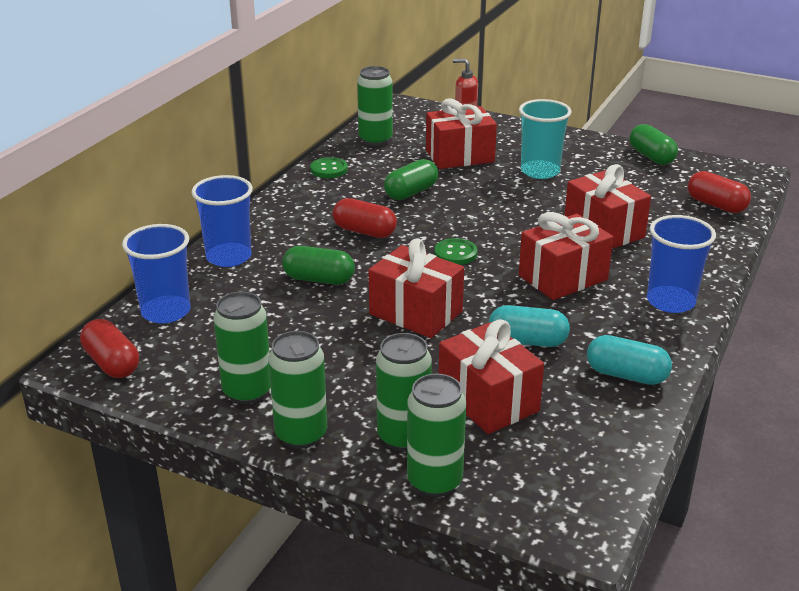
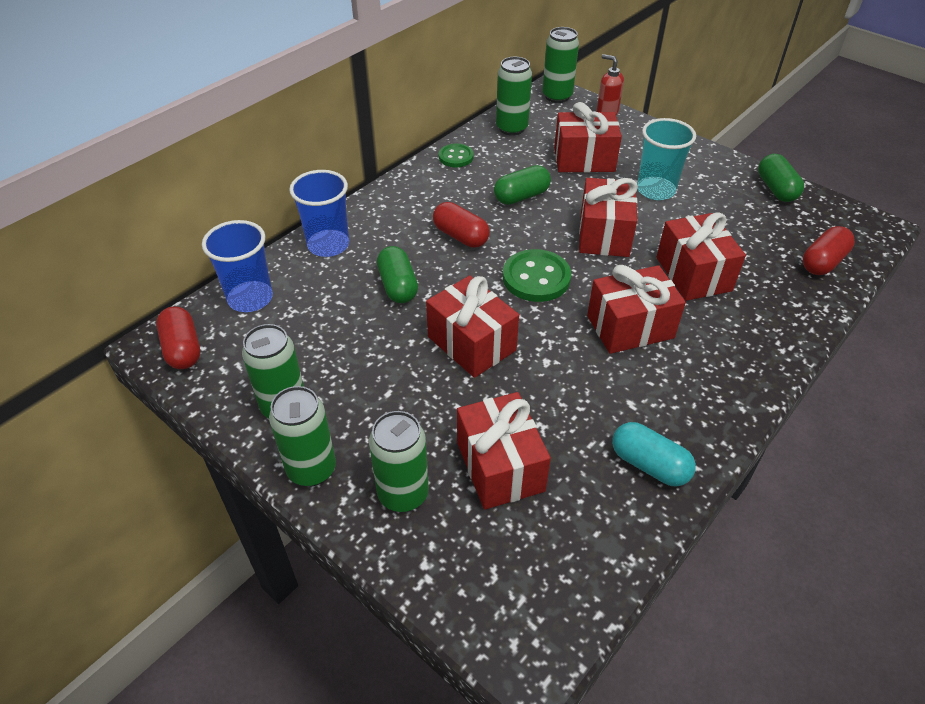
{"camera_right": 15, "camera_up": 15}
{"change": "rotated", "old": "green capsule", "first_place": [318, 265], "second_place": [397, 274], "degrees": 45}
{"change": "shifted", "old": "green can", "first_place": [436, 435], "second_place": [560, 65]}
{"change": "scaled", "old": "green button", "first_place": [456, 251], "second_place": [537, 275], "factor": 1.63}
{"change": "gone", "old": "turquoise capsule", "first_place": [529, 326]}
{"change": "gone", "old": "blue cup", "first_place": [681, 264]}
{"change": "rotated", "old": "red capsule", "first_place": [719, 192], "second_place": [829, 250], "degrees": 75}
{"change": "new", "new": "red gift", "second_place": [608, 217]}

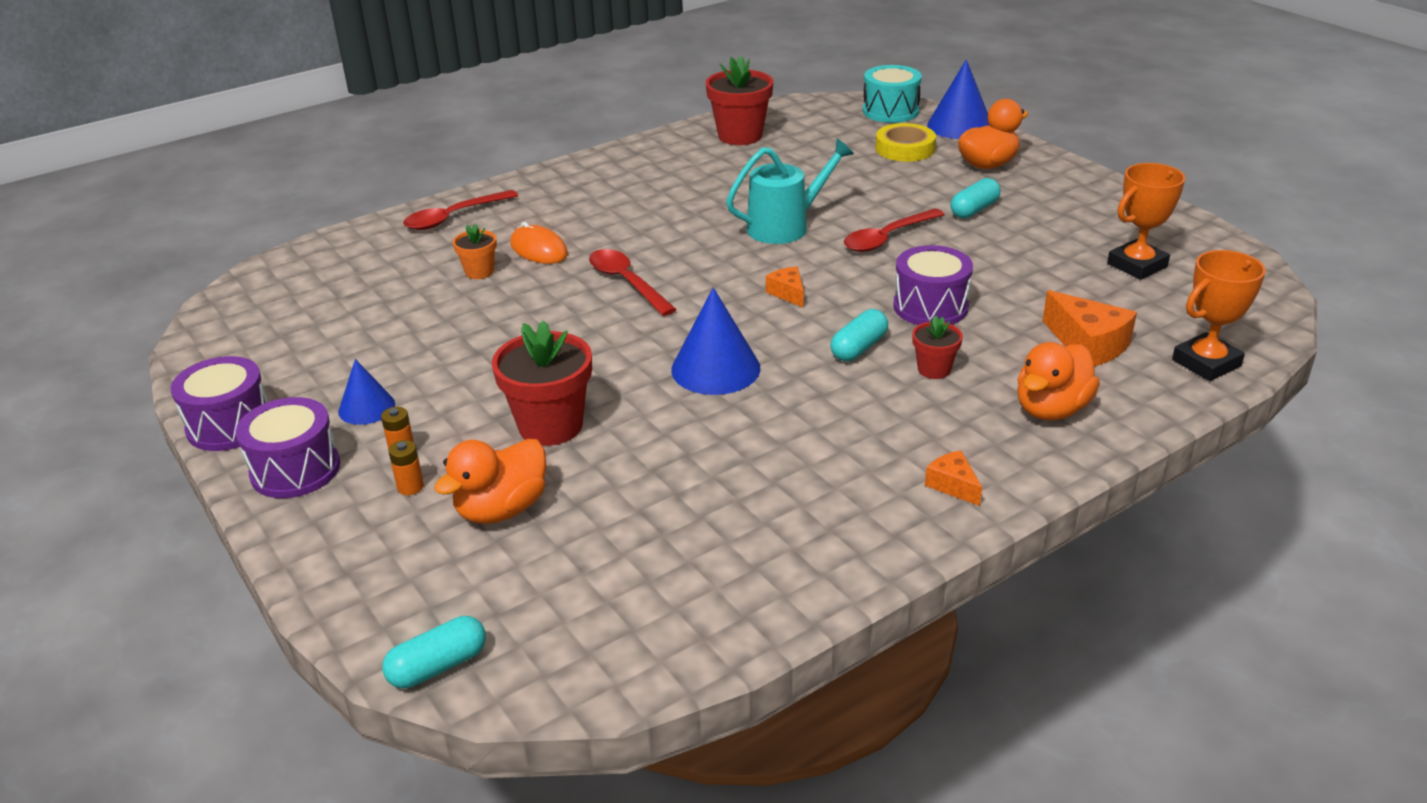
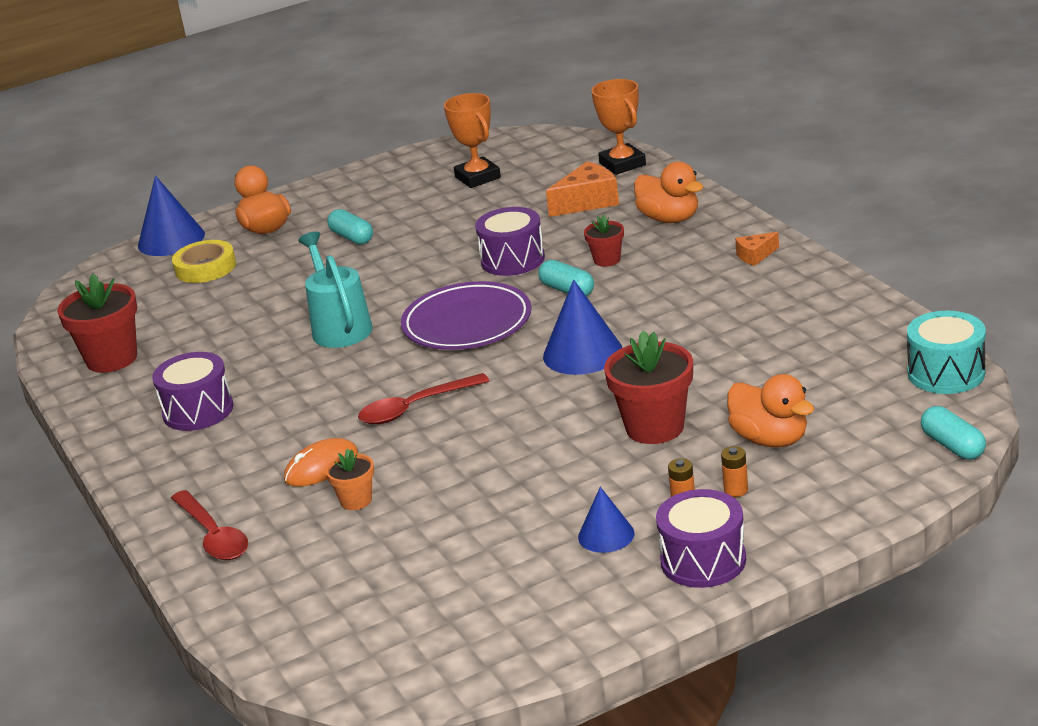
{"camera_right": -80, "camera_up": -5}
{"change": "shifted", "old": "purple drum", "first_place": [219, 403], "second_place": [193, 391]}
{"change": "swapped", "old": "orange cheese", "new": "purple plate", "first_place": [785, 287], "second_place": [466, 315]}
{"change": "gone", "old": "red spoon", "first_place": [894, 230]}
{"change": "shifted", "old": "turquoise drum", "first_place": [892, 94], "second_place": [946, 352]}

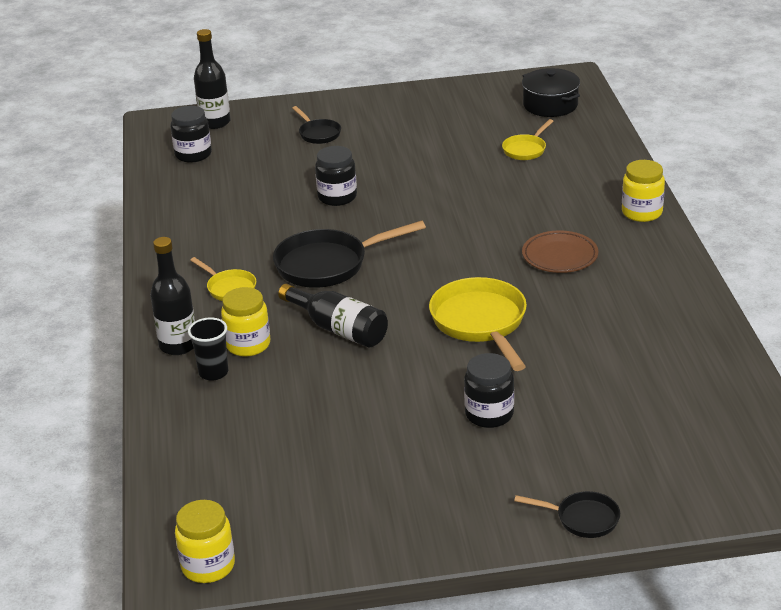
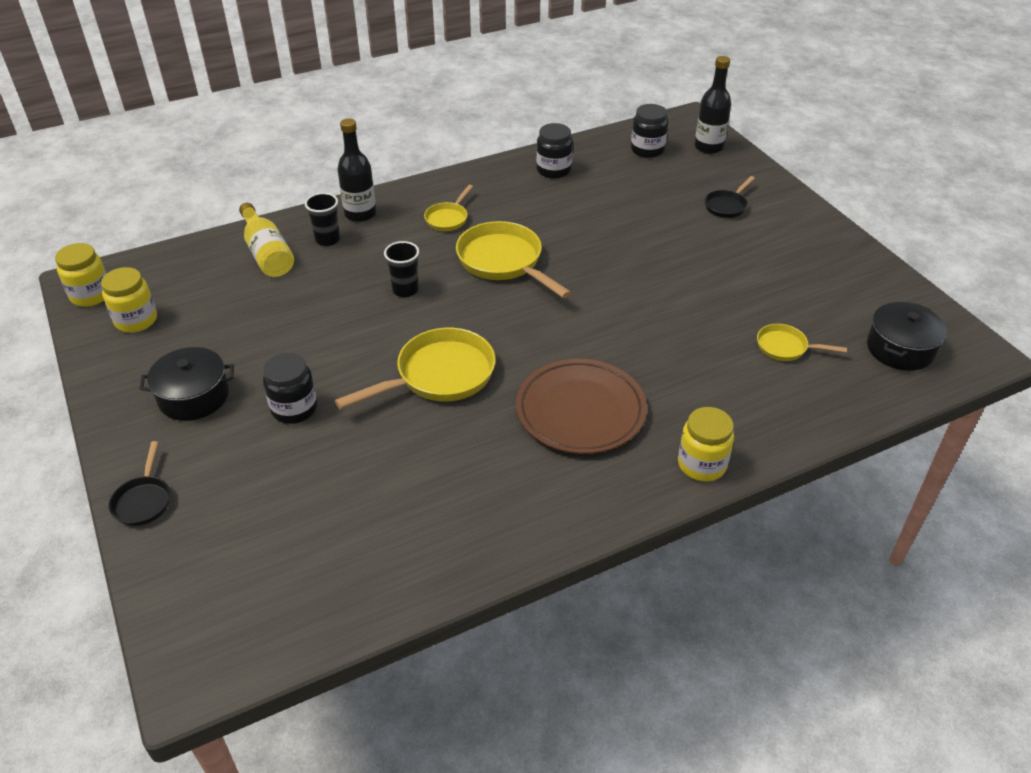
{"camera_right": 70, "camera_up": 10}
{"change": "shifted", "old": "yellow jar", "first_place": [245, 322], "second_place": [129, 300]}
{"change": "repainted", "old": "black pan", "new": "yellow pan", "first_place": [349, 254], "second_place": [513, 259]}
{"change": "swapped", "old": "black bottle", "new": "black cup", "first_place": [333, 316], "second_place": [401, 269]}
{"change": "shifted", "old": "black jar", "first_place": [336, 176], "second_place": [554, 151]}
{"change": "scaled", "old": "brown plate", "first_place": [560, 251], "second_place": [581, 406], "factor": 1.55}
{"change": "new", "new": "black pot", "second_place": [186, 384]}
{"change": "new", "new": "yellow bottle", "second_place": [266, 240]}

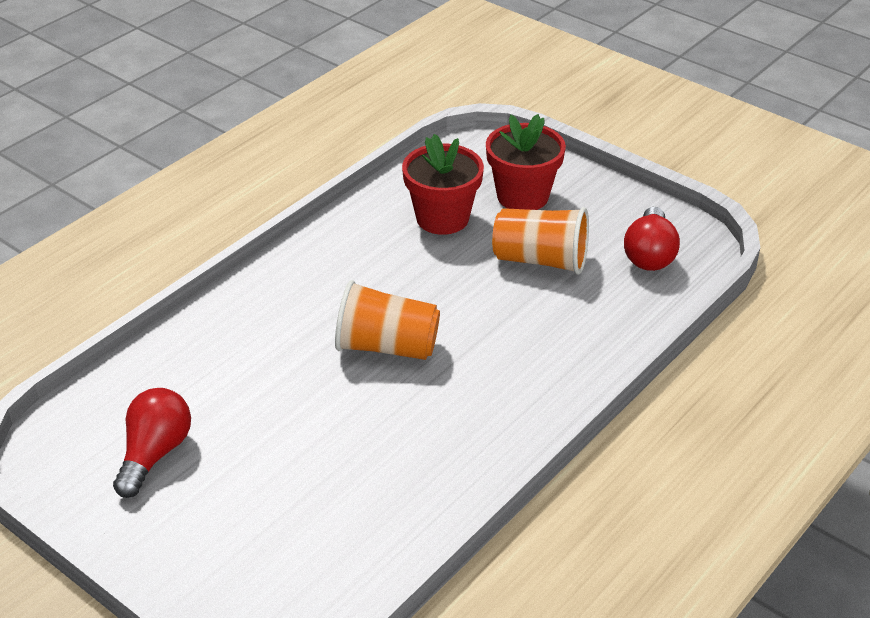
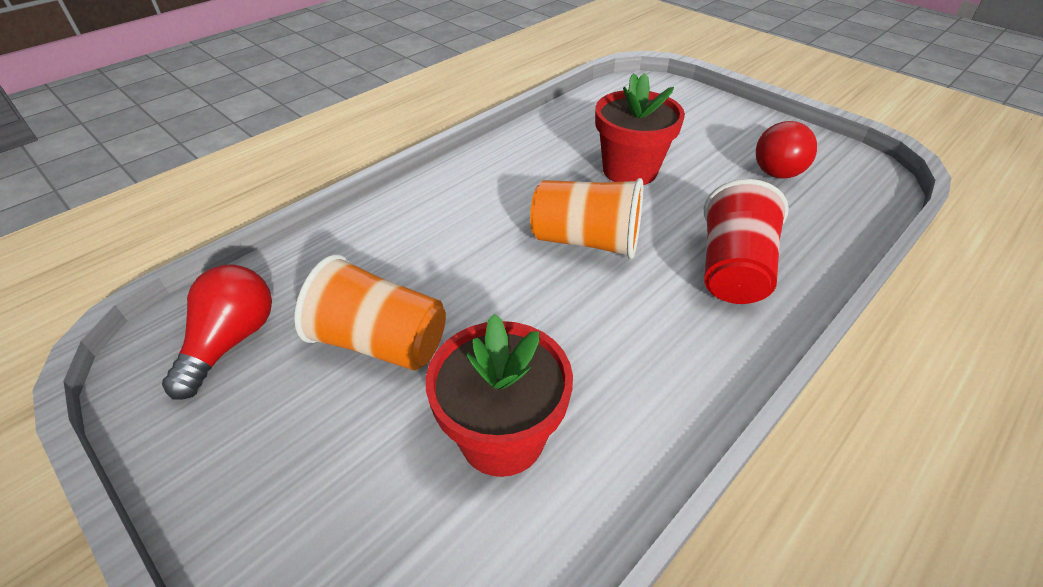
{"camera_right": -175, "camera_up": 5}
{"change": "shifted", "old": "red flower pot", "first_place": [526, 162], "second_place": [640, 129]}
{"change": "new", "new": "red cup", "second_place": [746, 241]}

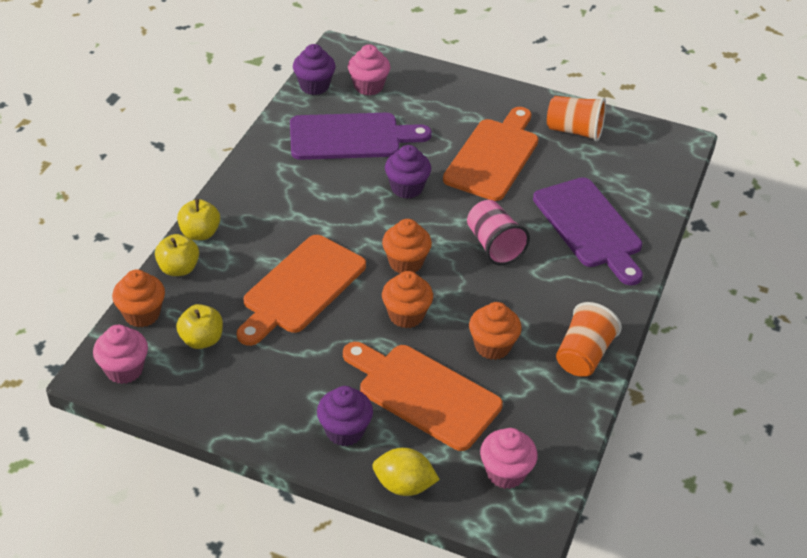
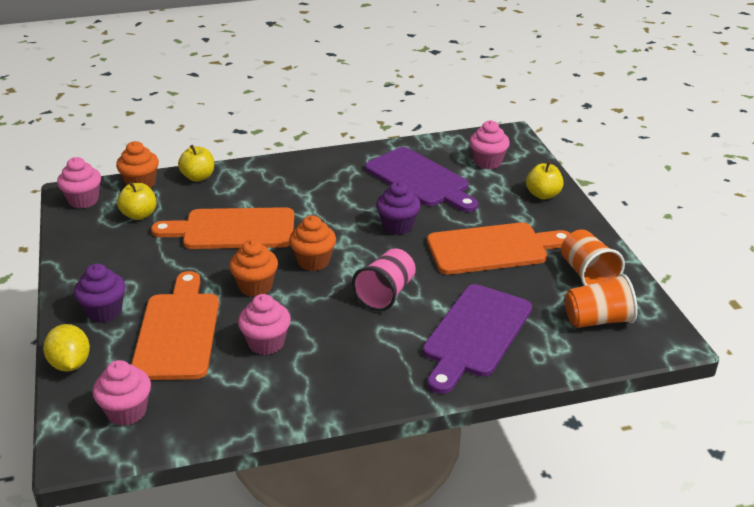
{"camera_right": 55, "camera_up": -10}
{"change": "shifted", "old": "yellow apple", "first_place": [198, 219], "second_place": [545, 180]}
{"change": "gone", "old": "purple cupcake", "first_place": [314, 69]}
{"change": "repainted", "old": "orange cupcake", "new": "pink cupcake", "first_place": [495, 331], "second_place": [264, 324]}
{"change": "shifted", "old": "orange cup", "first_place": [589, 339], "second_place": [601, 301]}

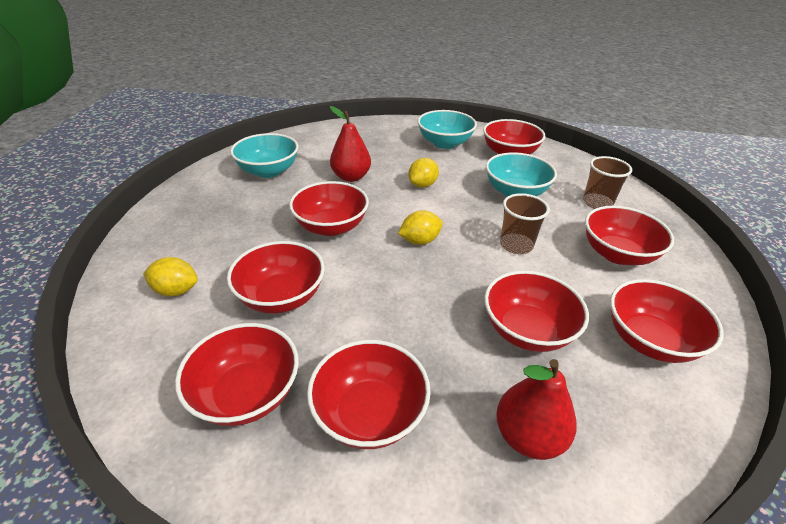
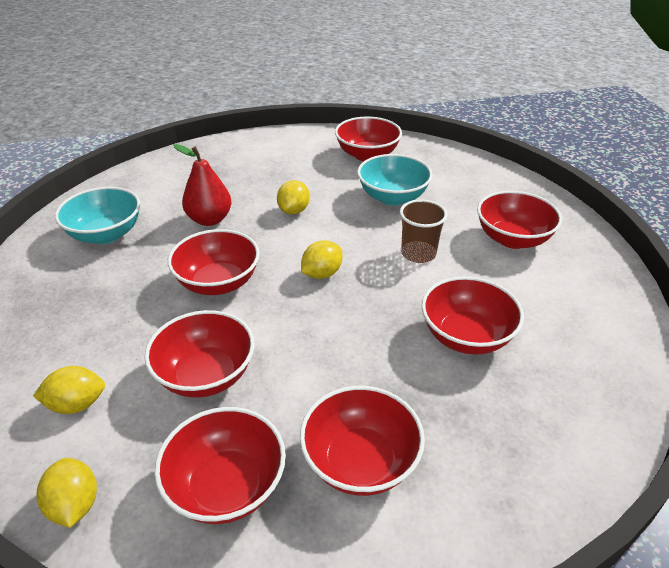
{"camera_right": -20, "camera_up": 0}
{"change": "gone", "old": "turquoise bowl", "first_place": [447, 129]}
{"change": "gone", "old": "red pear", "first_place": [536, 409]}
{"change": "gone", "old": "brown cup", "first_place": [607, 182]}
{"change": "gone", "old": "red bowl", "first_place": [666, 321]}
{"change": "new", "new": "yellow lemon", "second_place": [67, 493]}

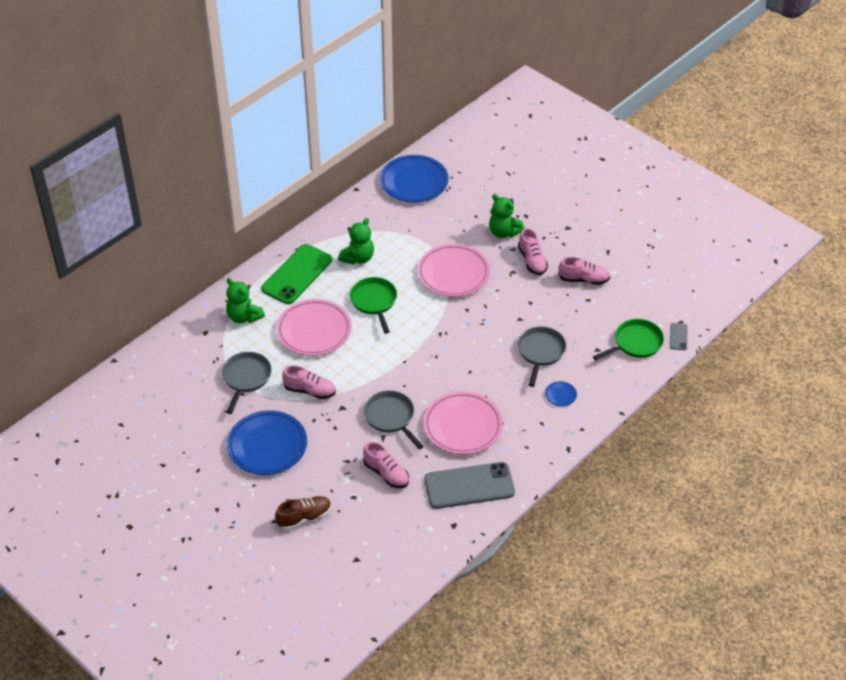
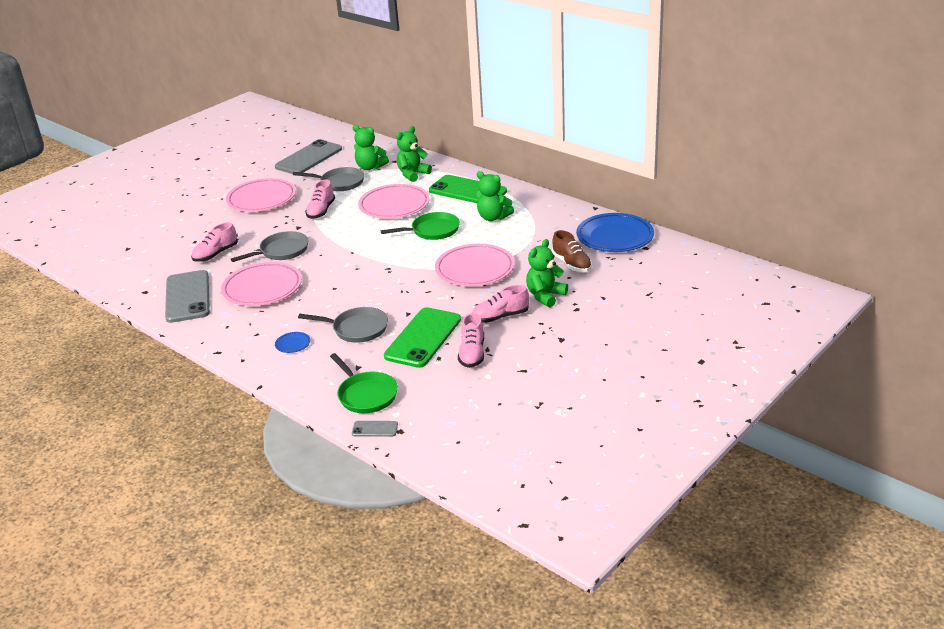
{"camera_right": 90, "camera_up": -15}
{"change": "repainted", "old": "blue plate", "new": "pink plate", "first_place": [267, 442], "second_place": [261, 195]}
{"change": "shifted", "old": "brown shoe", "first_place": [303, 513], "second_place": [572, 251]}
{"change": "new", "new": "grey phone", "second_place": [308, 156]}
{"change": "new", "new": "green teddy bear", "second_place": [371, 147]}
{"change": "new", "new": "green phone", "second_place": [422, 337]}

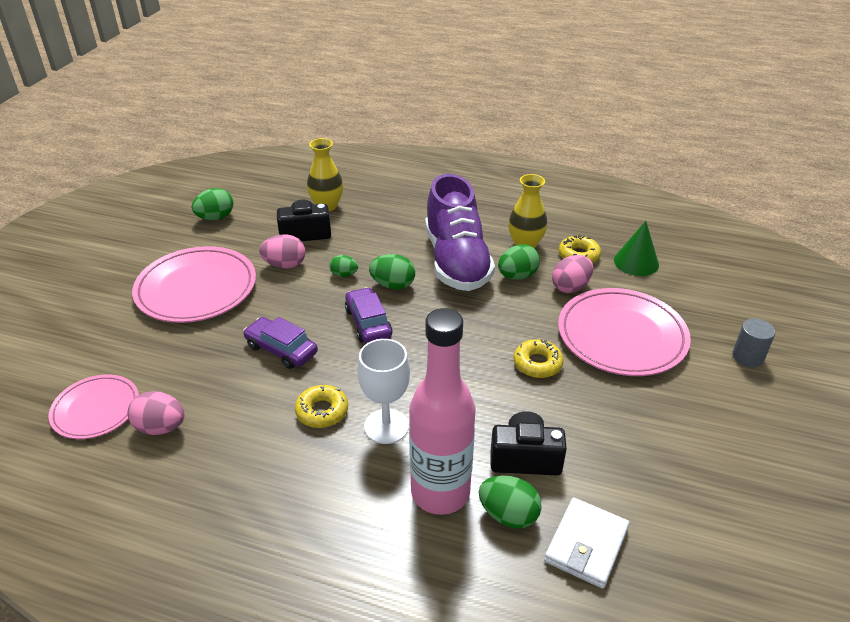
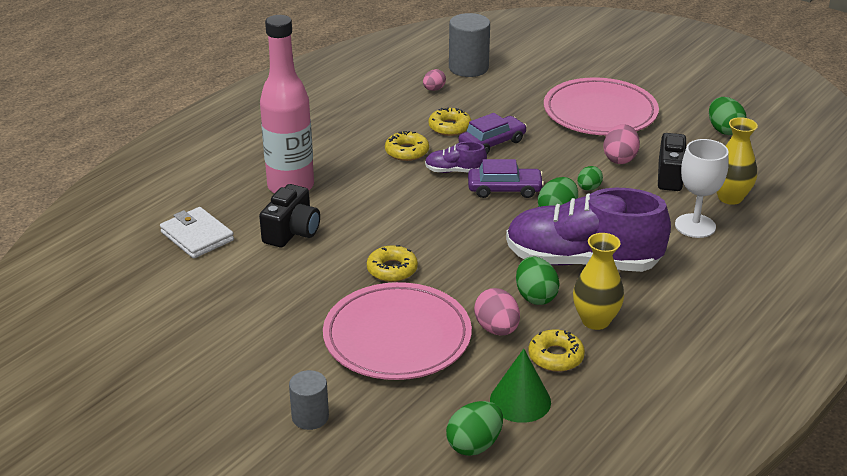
{"camera_right": 110, "camera_up": -5}
{"change": "swapped", "old": "pink plate", "new": "grey cylinder", "first_place": [94, 406], "second_place": [469, 45]}
{"change": "scaled", "old": "pink egg", "first_place": [156, 413], "second_place": [434, 80], "factor": 0.64}
{"change": "shifted", "old": "white goblet", "first_place": [383, 391], "second_place": [702, 188]}
{"change": "shifted", "old": "green egg", "first_place": [510, 501], "second_place": [474, 428]}
{"change": "new", "new": "purple shoe", "second_place": [456, 157]}
{"change": "new", "new": "yellow donut", "second_place": [449, 121]}

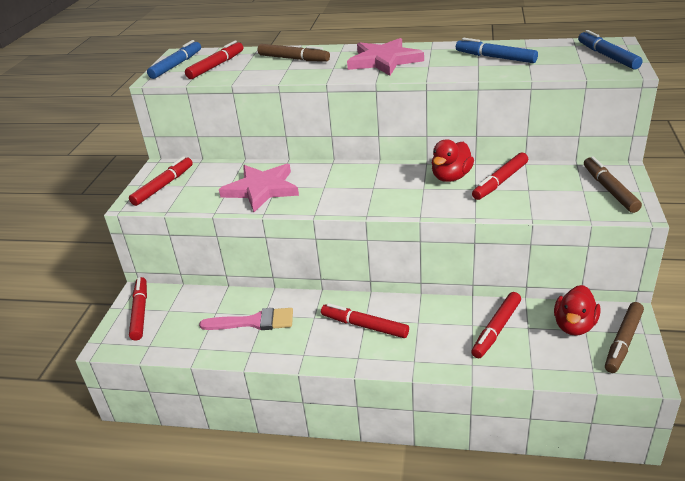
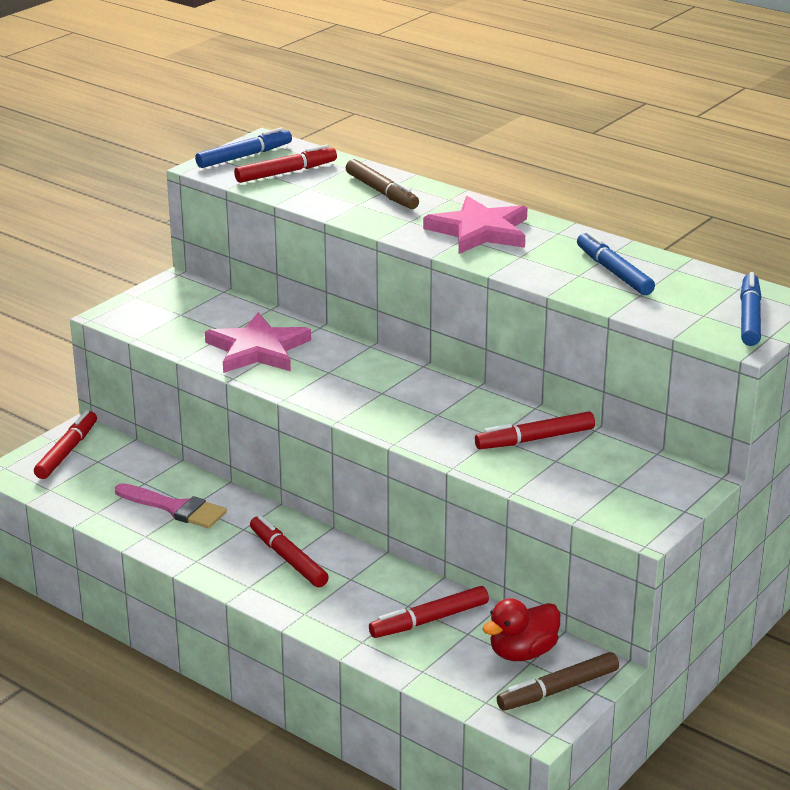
{"camera_right": 25, "camera_up": -5}
{"change": "gone", "old": "red marker", "first_place": [161, 181]}
{"change": "gone", "old": "red duck", "first_place": [453, 160]}
{"change": "gone", "old": "brown marker", "first_place": [613, 184]}

